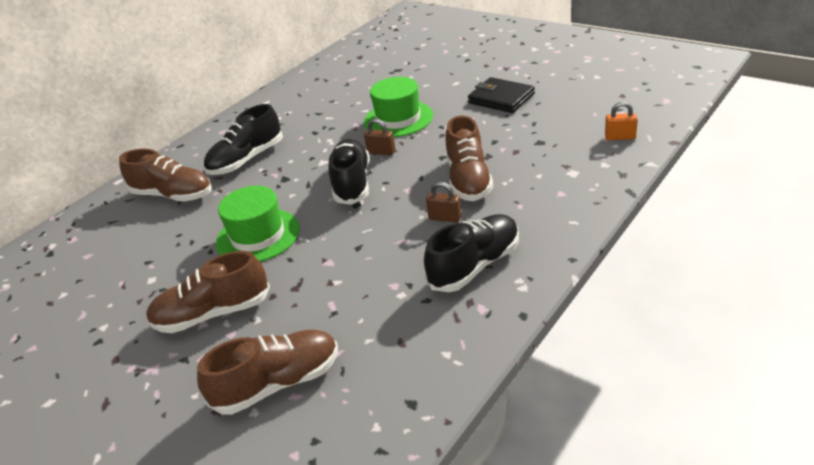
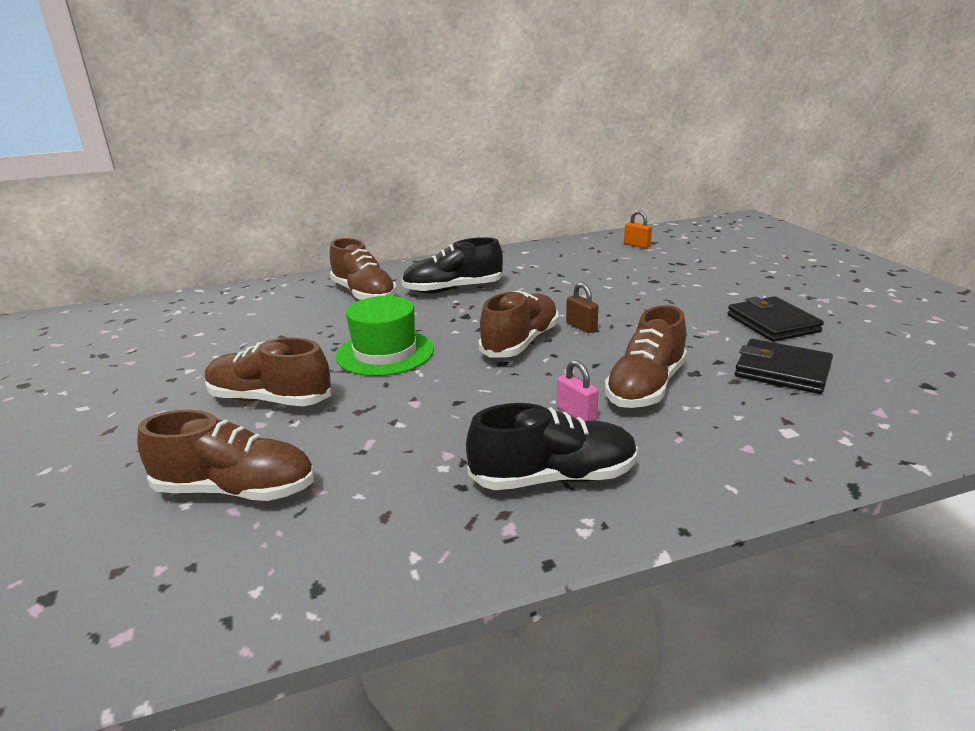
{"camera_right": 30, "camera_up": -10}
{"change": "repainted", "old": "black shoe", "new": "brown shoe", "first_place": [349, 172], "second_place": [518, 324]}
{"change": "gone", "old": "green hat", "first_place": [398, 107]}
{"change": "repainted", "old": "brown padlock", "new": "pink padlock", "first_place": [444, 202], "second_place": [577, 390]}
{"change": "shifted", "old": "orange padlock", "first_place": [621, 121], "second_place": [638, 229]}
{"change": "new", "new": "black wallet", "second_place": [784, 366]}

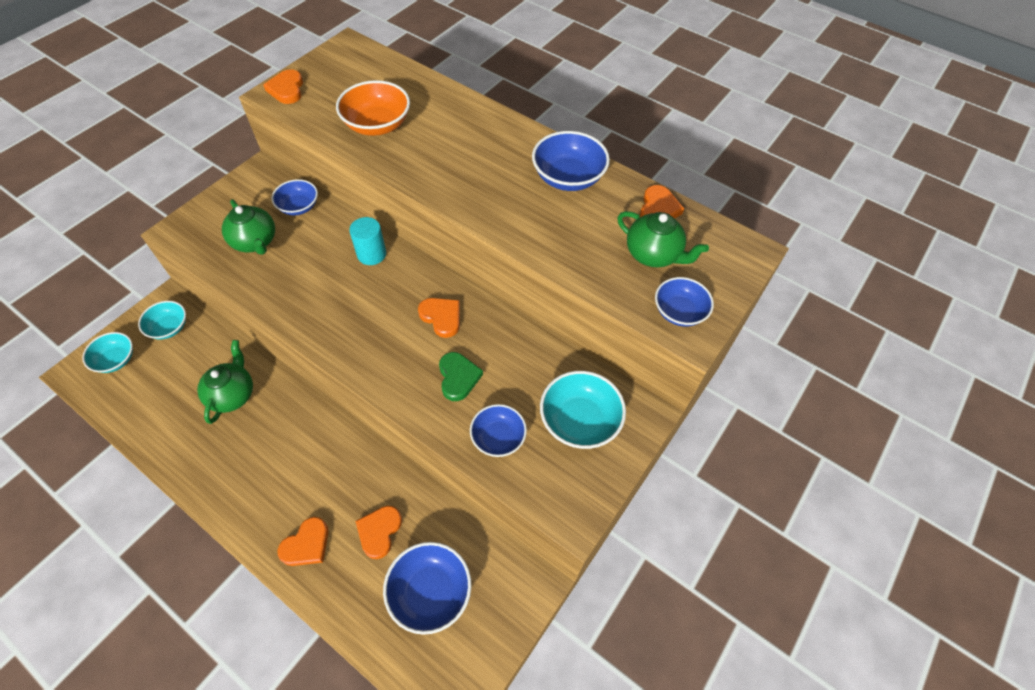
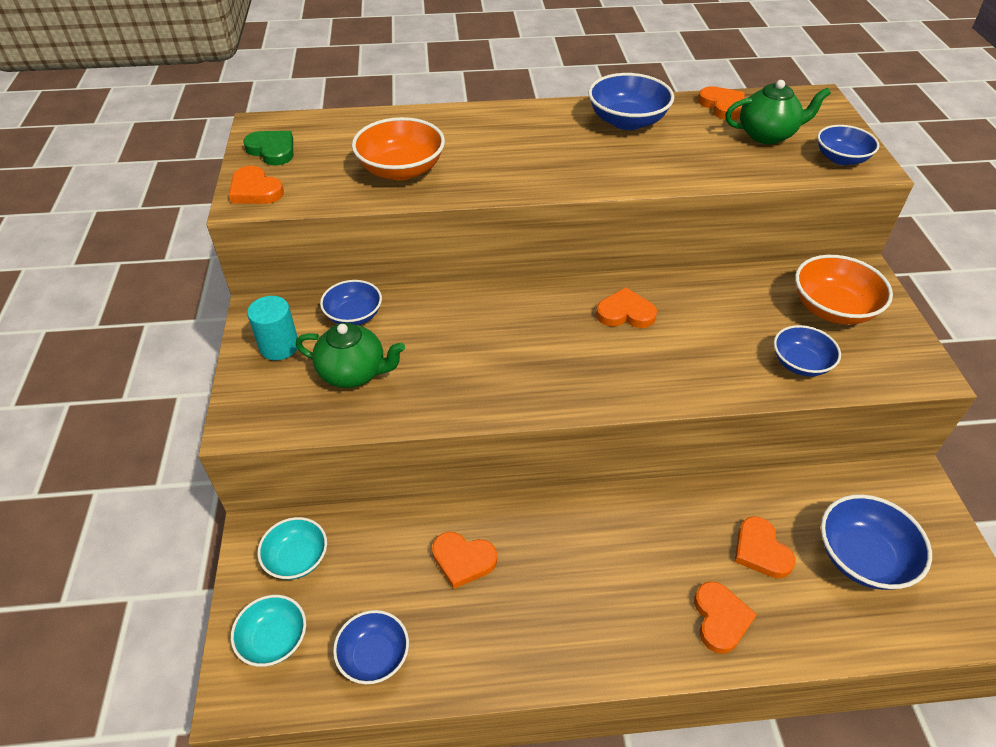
{"camera_right": -40, "camera_up": -10}
{"change": "swapped", "old": "green teapot", "new": "orange heart", "first_place": [225, 382], "second_place": [464, 560]}
{"change": "shifted", "old": "turquoise cylinder", "first_place": [367, 241], "second_place": [272, 328]}
{"change": "shifted", "old": "green heart", "first_place": [461, 376], "second_place": [268, 148]}
{"change": "repainted", "old": "turquoise bowl", "new": "orange bowl", "first_place": [583, 410], "second_place": [844, 290]}
{"change": "new", "new": "blue bowl", "second_place": [371, 647]}

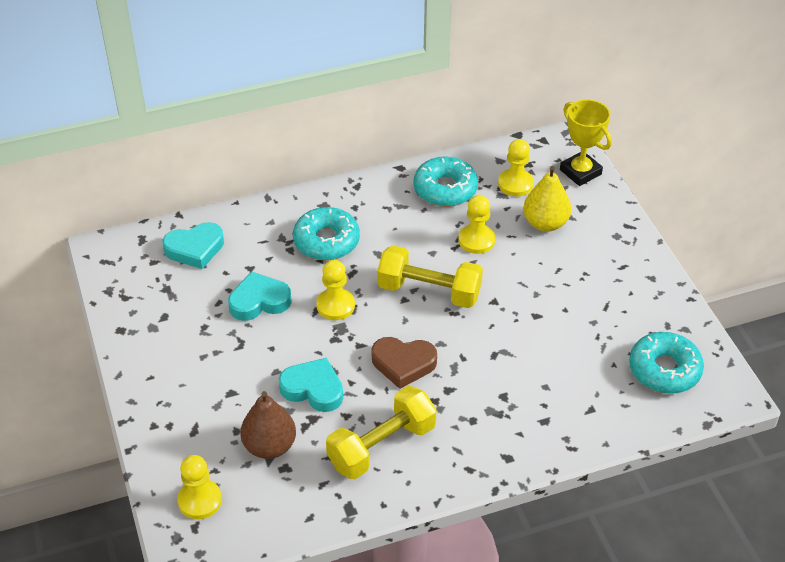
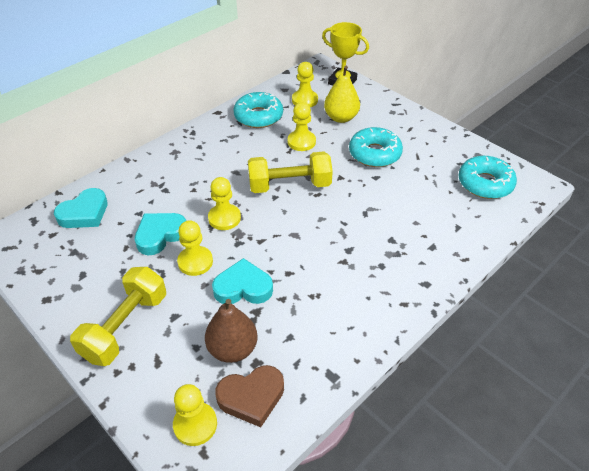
{"camera_right": -25, "camera_up": 0}
{"change": "shifted", "old": "turquoise donut", "first_place": [326, 233], "second_place": [376, 147]}
{"change": "shifted", "old": "yellow dumbbell", "first_place": [381, 432], "second_place": [118, 316]}
{"change": "shifted", "old": "brown heart", "first_place": [404, 363], "second_place": [249, 396]}
{"change": "new", "new": "yellow pawn", "second_place": [195, 248]}

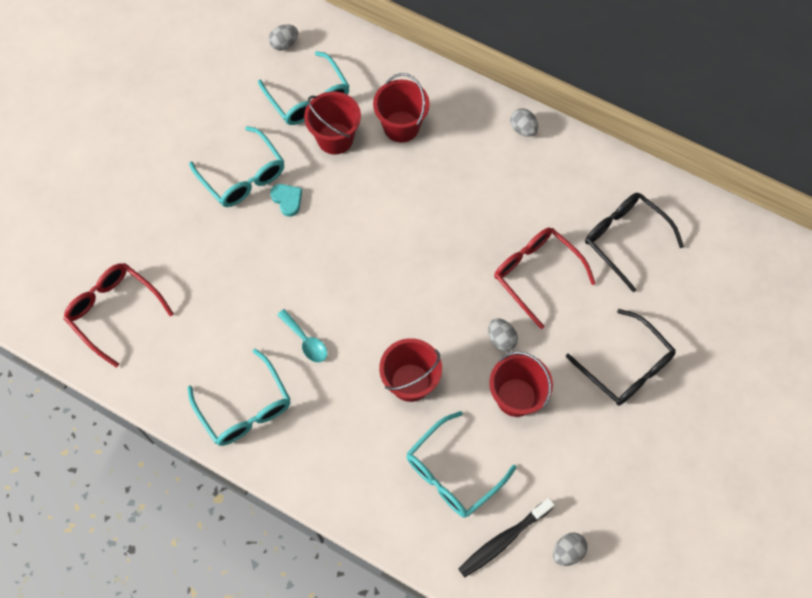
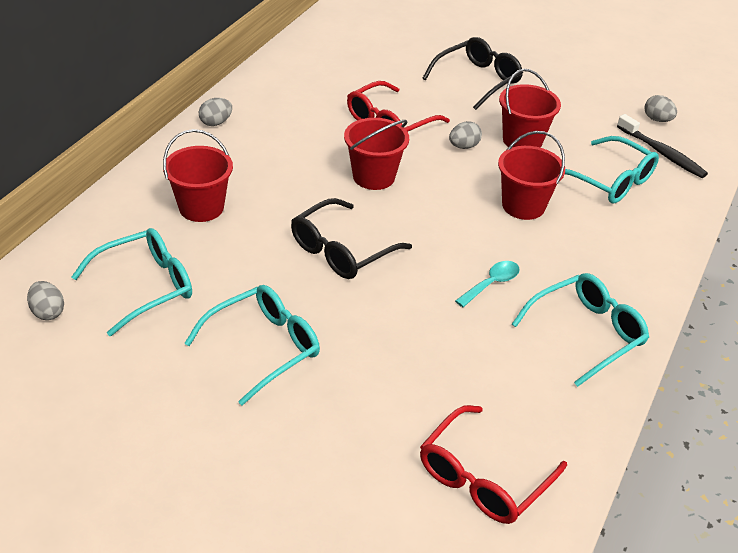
{"camera_right": -95, "camera_up": -25}
{"change": "gone", "old": "turquoise heart", "first_place": [286, 200]}
{"change": "shifted", "old": "red bucket", "first_place": [332, 123], "second_place": [376, 154]}
{"change": "shifted", "old": "black glasses", "first_place": [634, 242], "second_place": [351, 238]}

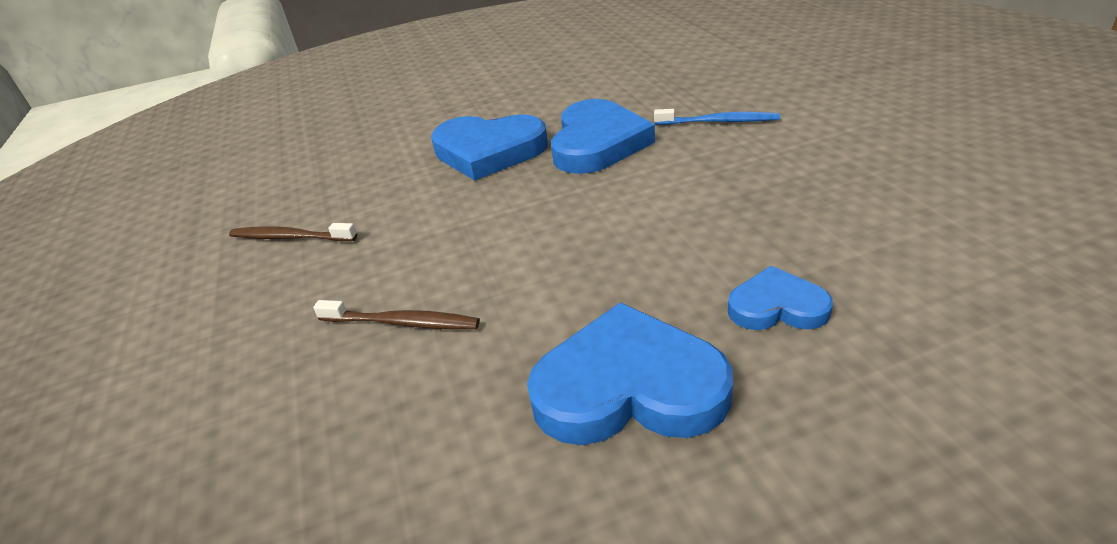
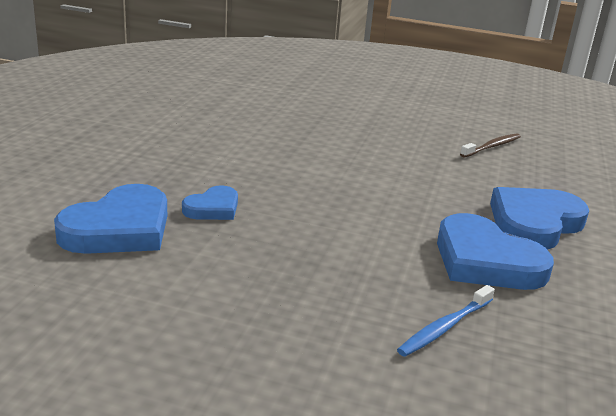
{"camera_right": 120, "camera_up": -10}
{"change": "gone", "old": "brown toothbrush", "first_place": [396, 314]}
{"change": "shifted", "old": "blue heart", "first_place": [630, 373], "second_place": [110, 219]}

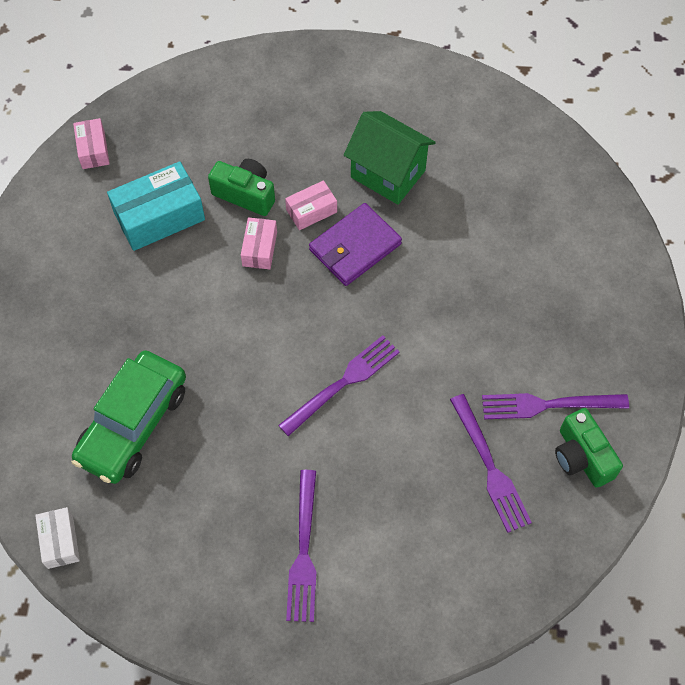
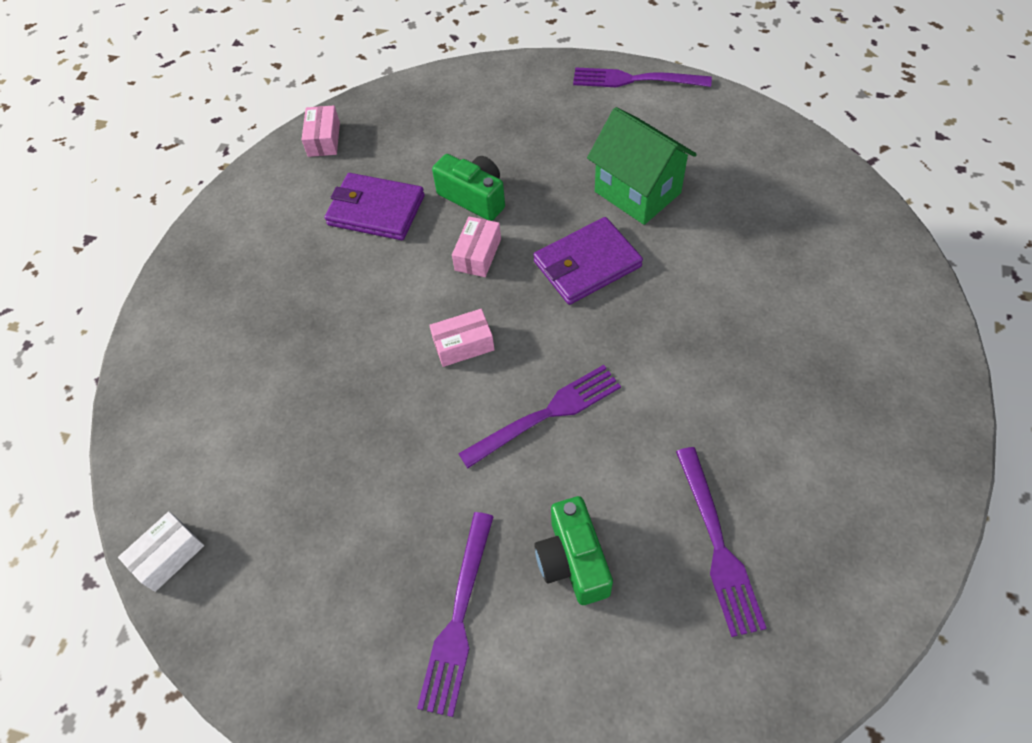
{"camera_right": 15, "camera_up": -5}
{"change": "rotated", "old": "white box", "first_place": [57, 538], "second_place": [161, 551], "degrees": 45}
{"change": "gone", "old": "green car", "first_place": [128, 417]}
{"change": "swapped", "old": "turquoise box", "new": "purple wallet", "first_place": [156, 206], "second_place": [374, 206]}
{"change": "shifted", "old": "pink box", "first_place": [311, 205], "second_place": [462, 338]}
{"change": "shifted", "old": "purple fork", "first_place": [555, 406], "second_place": [642, 77]}
{"change": "shifted", "old": "green camera", "first_place": [589, 448], "second_place": [573, 550]}

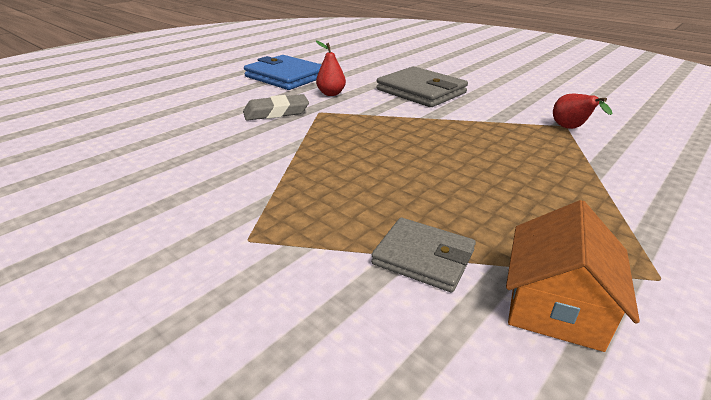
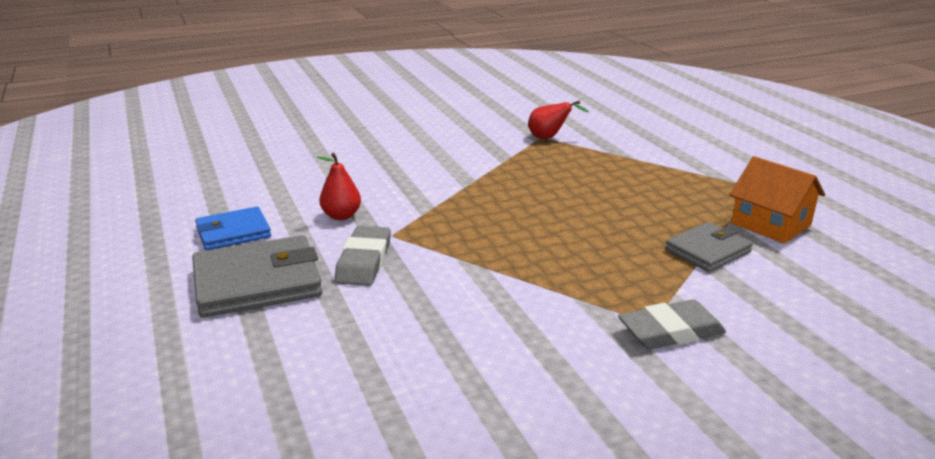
{"camera_right": -65, "camera_up": -5}
{"change": "scaled", "old": "blue wallet", "first_place": [283, 72], "second_place": [233, 228], "factor": 0.62}
{"change": "shifted", "old": "grey wallet", "first_place": [422, 86], "second_place": [257, 276]}
{"change": "new", "new": "grey eraser", "second_place": [672, 324]}

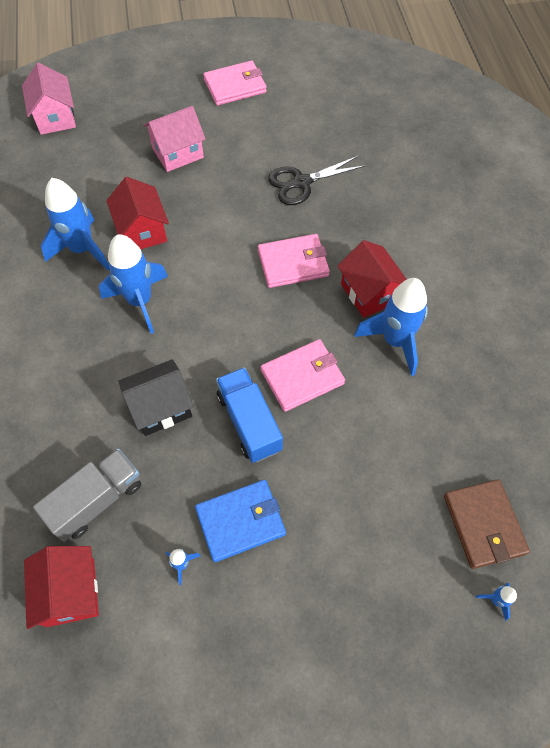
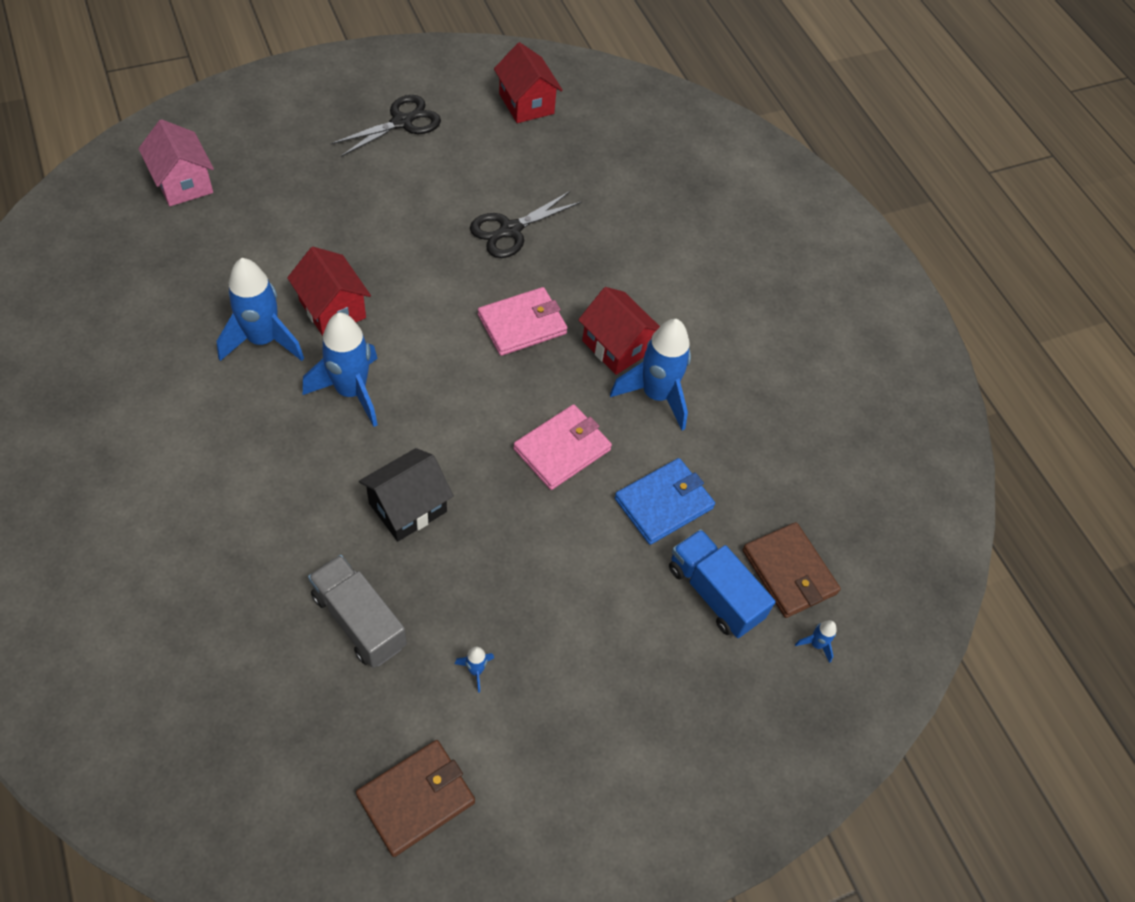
{"camera_right": -20, "camera_up": -5}
{"change": "shifted", "old": "red house", "first_place": [61, 587], "second_place": [528, 82]}
{"change": "rotated", "old": "grey truck", "first_place": [87, 495], "second_place": [357, 611], "degrees": -75}
{"change": "gone", "old": "pink house", "first_place": [174, 139]}
{"change": "shifted", "old": "blue wallet", "first_place": [240, 521], "second_place": [665, 501]}
{"change": "swapped", "old": "pink wallet", "new": "black scissors", "first_place": [235, 83], "second_place": [385, 126]}
{"change": "shifted", "old": "blue truck", "first_place": [249, 415], "second_place": [722, 583]}
{"change": "new", "new": "brown wallet", "second_place": [415, 798]}

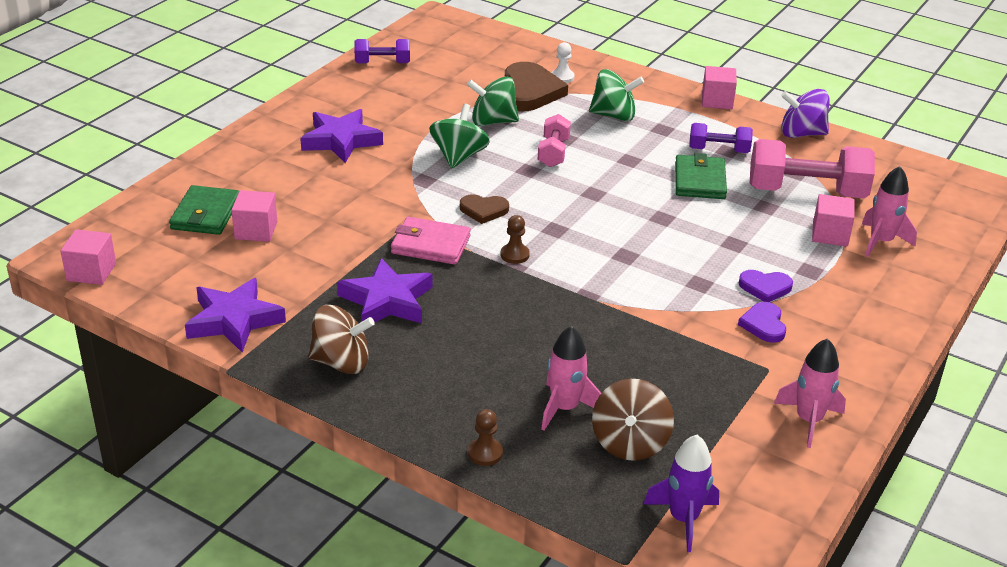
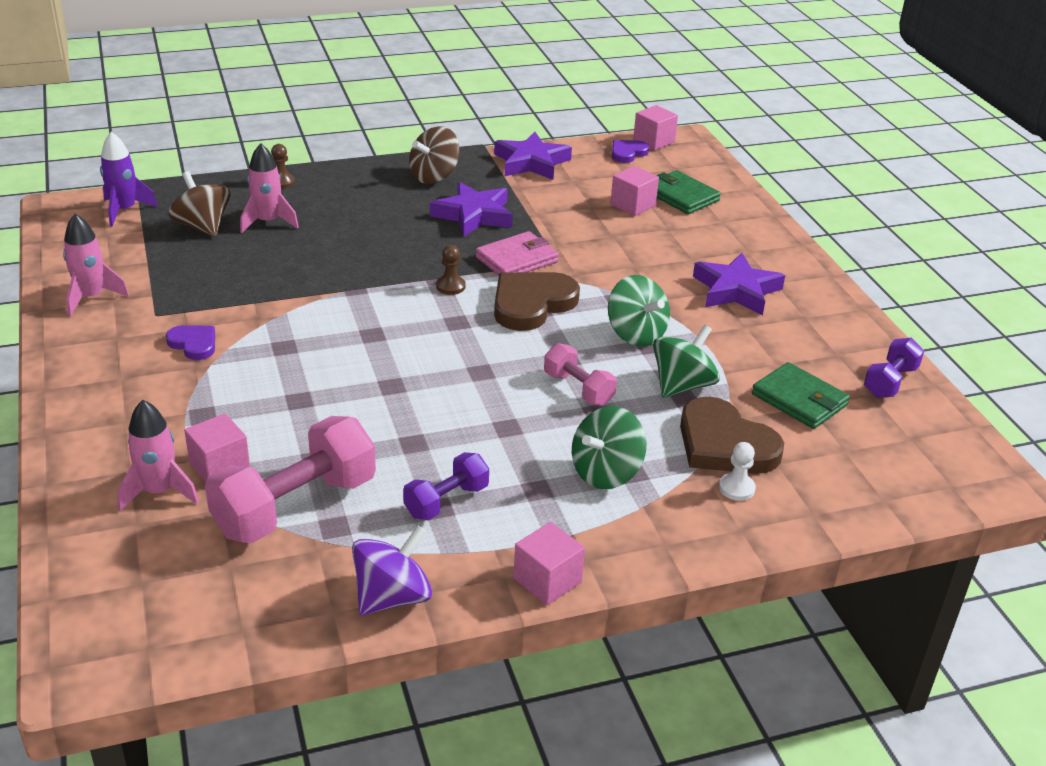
{"camera_right": 130, "camera_up": 0}
{"change": "scaled", "old": "brown heart", "first_place": [484, 209], "second_place": [537, 301], "factor": 1.85}
{"change": "shifted", "old": "green wallet", "first_place": [701, 176], "second_place": [801, 395]}
{"change": "shifted", "old": "purple heart", "first_place": [766, 286], "second_place": [630, 151]}

